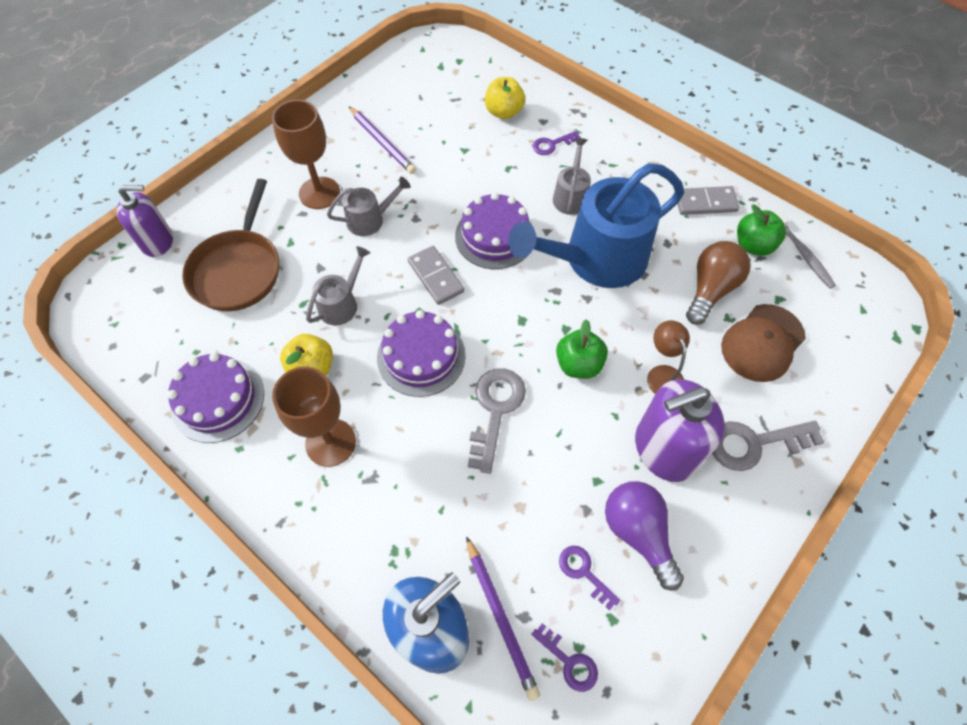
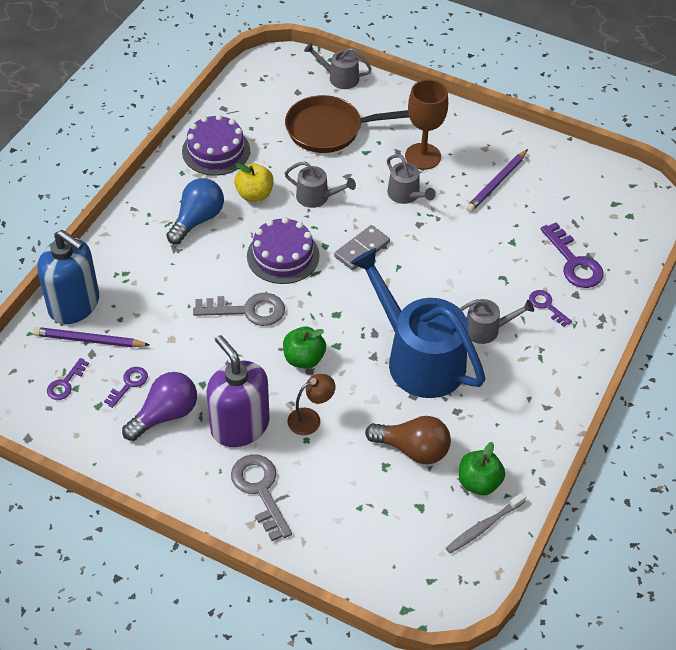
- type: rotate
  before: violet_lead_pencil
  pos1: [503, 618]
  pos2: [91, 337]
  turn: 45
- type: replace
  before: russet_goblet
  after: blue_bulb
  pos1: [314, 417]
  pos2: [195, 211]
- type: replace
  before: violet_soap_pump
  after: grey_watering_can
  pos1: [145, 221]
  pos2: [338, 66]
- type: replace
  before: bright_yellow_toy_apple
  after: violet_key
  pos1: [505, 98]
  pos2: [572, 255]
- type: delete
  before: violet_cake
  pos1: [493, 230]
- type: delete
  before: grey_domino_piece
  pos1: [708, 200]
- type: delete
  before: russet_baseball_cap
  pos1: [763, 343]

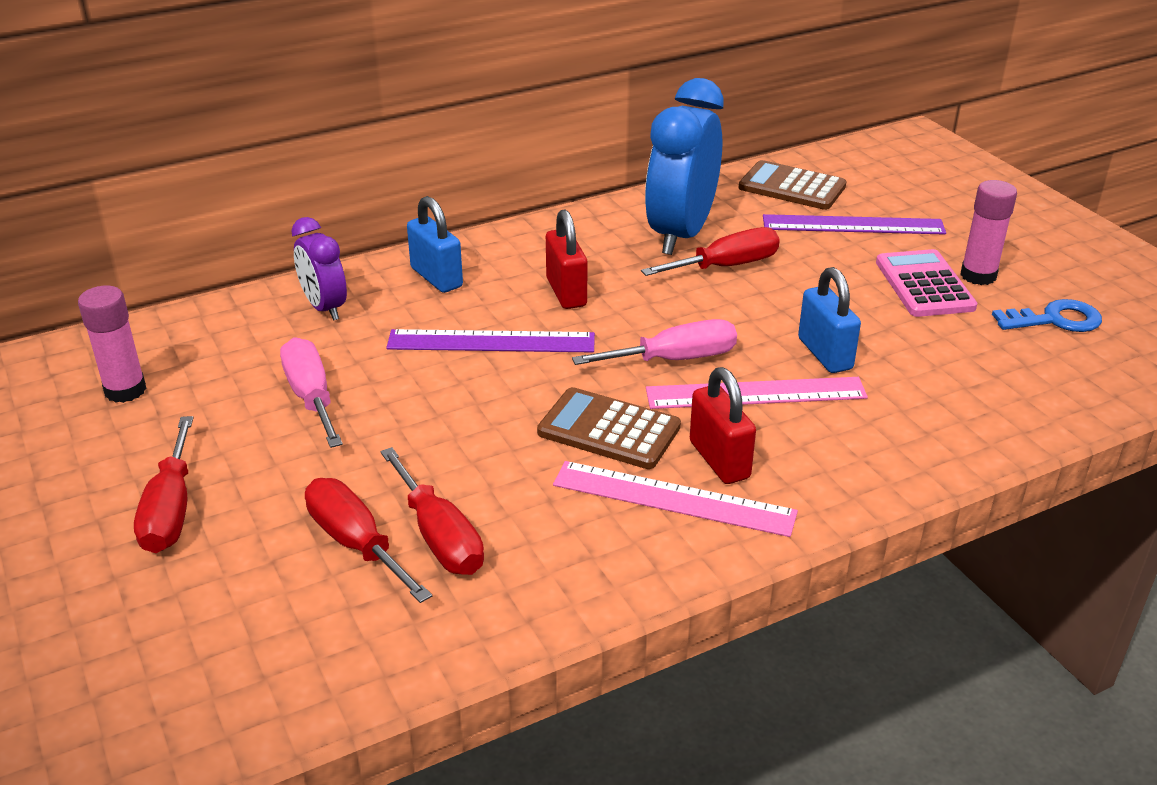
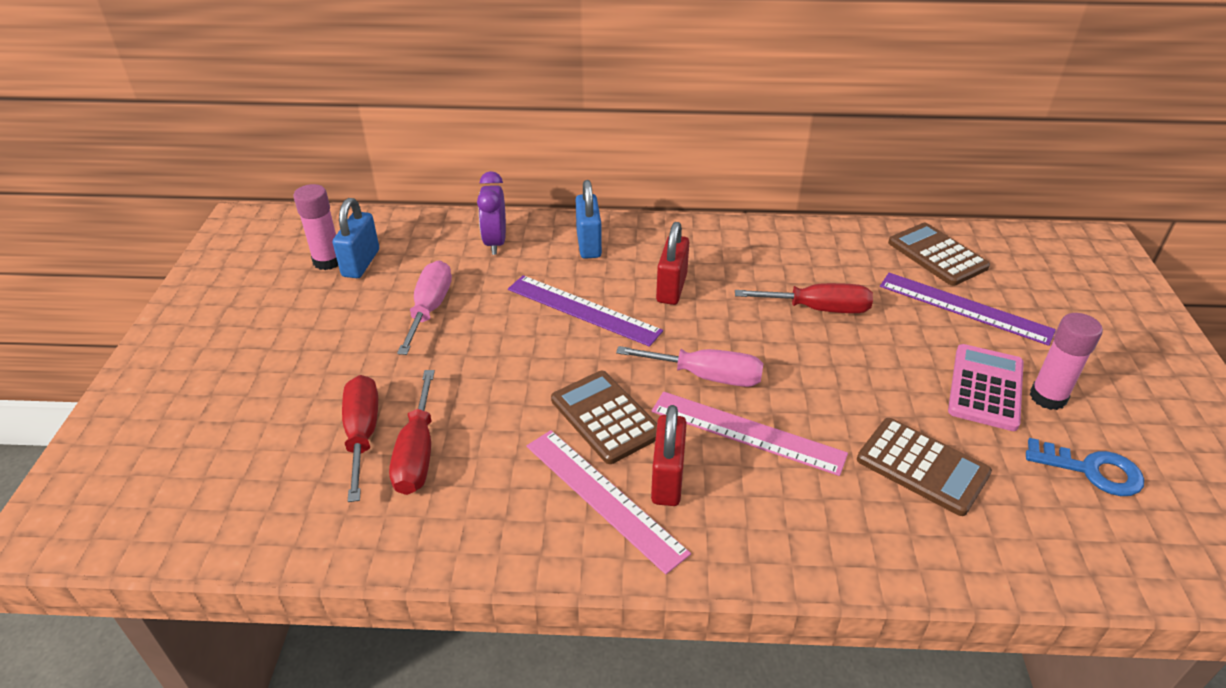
- type: move
  before: blue_lock
  pos1: [829, 320]
  pos2: [356, 238]
- type: insert
  after: russet_adding_machine
  pos2: [924, 467]
- type: delete
  before: red_hand_screwdriver
  pos1: [163, 484]
- type: delete
  before: blue_clock
  pos1: [684, 166]

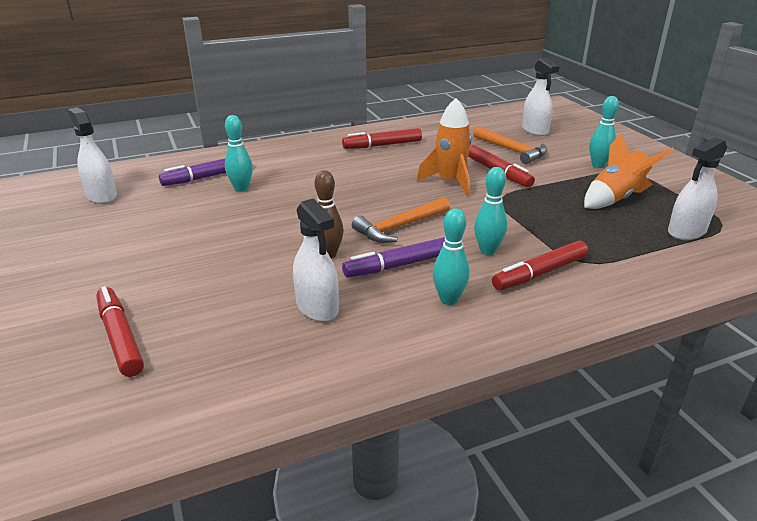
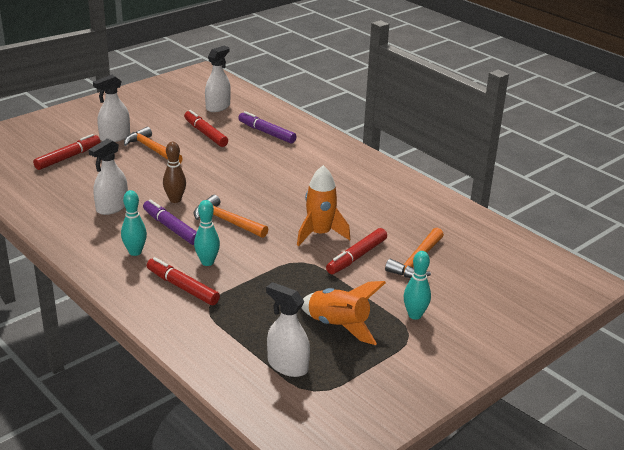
- type: move
  before: snow-white_spray_bottle
  pos1: [541, 97]
  pos2: [111, 108]
- type: insert
  after: bright_orange_hammer
  pos2: [153, 145]
- type: move
  before: red_felt_pen
  pos1: [382, 138]
  pos2: [206, 128]
- type: delete
  before: turquoise_bowling_pin
  pos1: [239, 153]

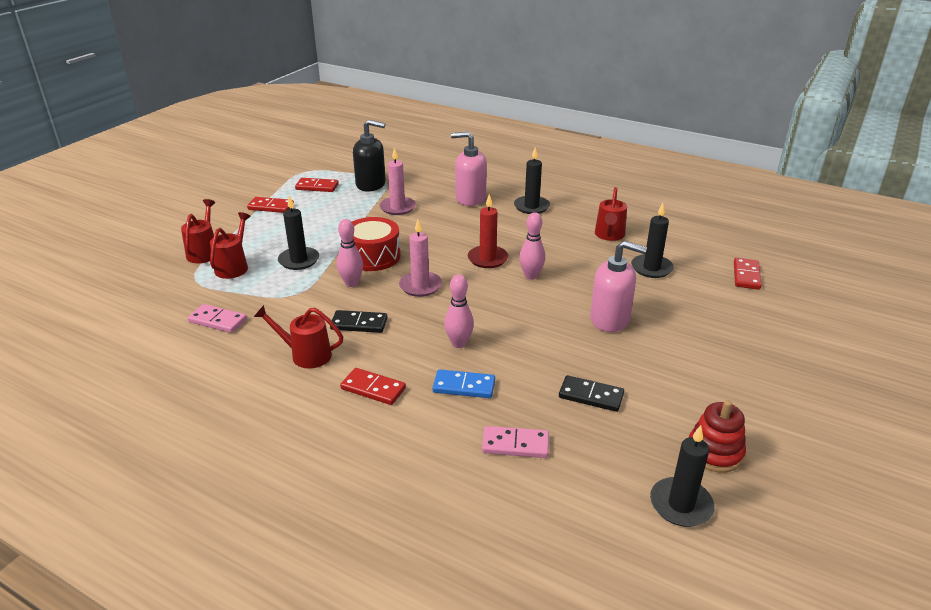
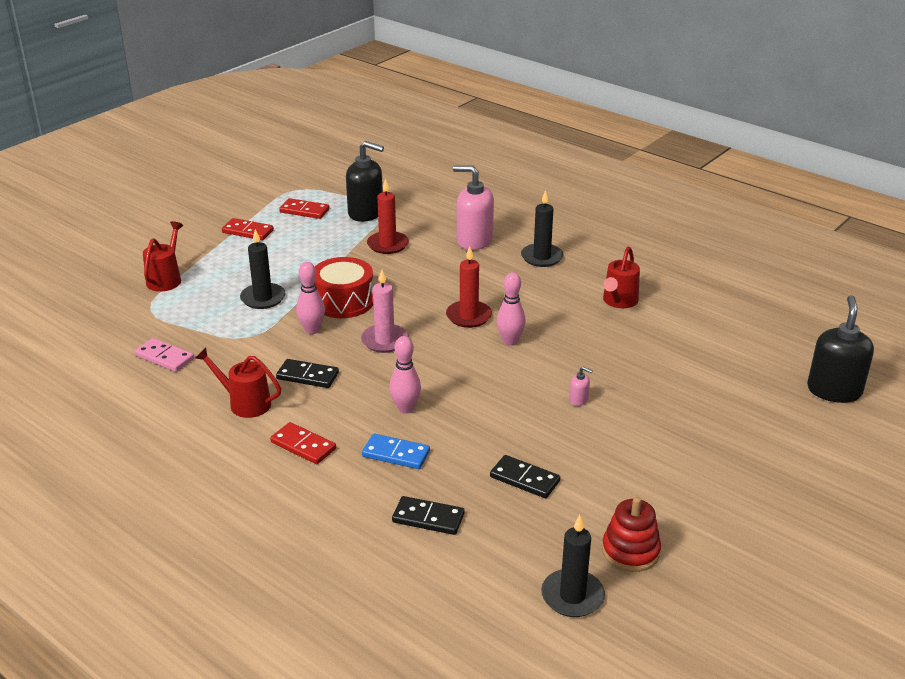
- type: recolor
  before: pink_wax_candle
  after: red_wax_candle
  pos1: [398, 181]
  pos2: [388, 216]
- type: recolor
  before: pink_domino_piece
  after: jet-black_domino_piece
  pos1: [515, 442]
  pos2: [428, 515]
- type: resize
  before: pink_soap_pump
  pos1: [618, 286]
  pos2: [581, 386]
  scale: 0.42
- type: insert
  after: jet-black_soap_pump
  pos2: [840, 349]
- type: delete
  before: red_watering_can
  pos1: [230, 245]
- type: delete
  before: jet-black_wax_candle
  pos1: [652, 240]
- type: delete
  before: red_domino_piece
  pos1: [748, 274]

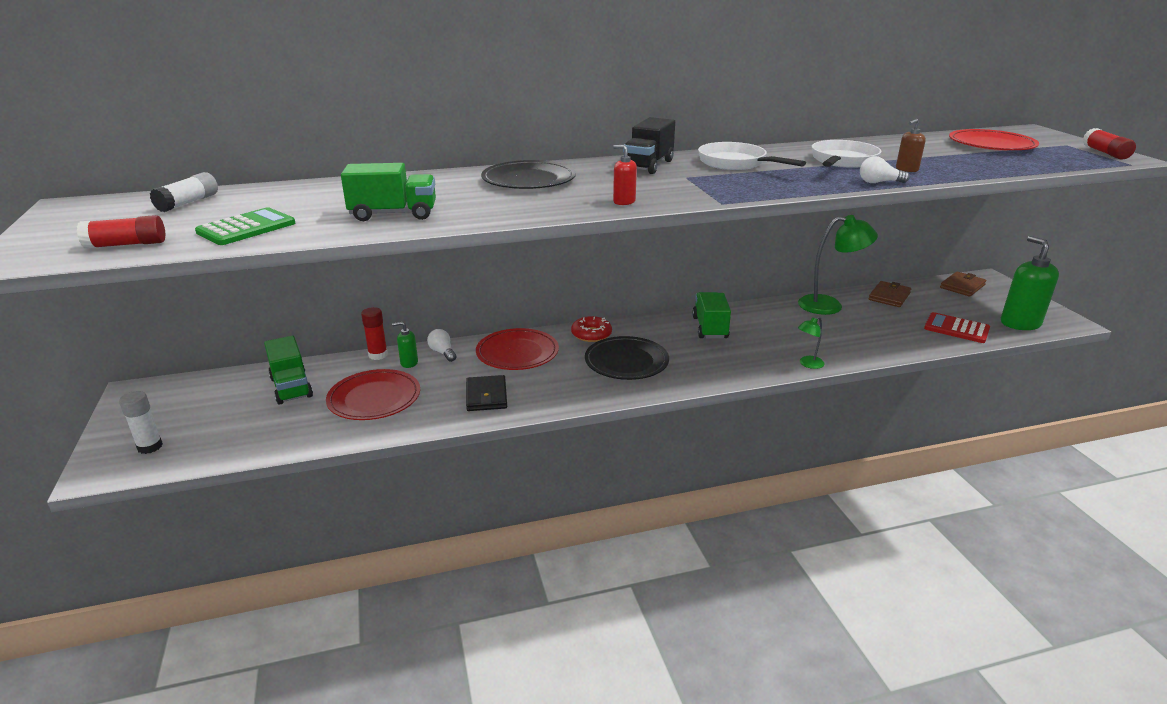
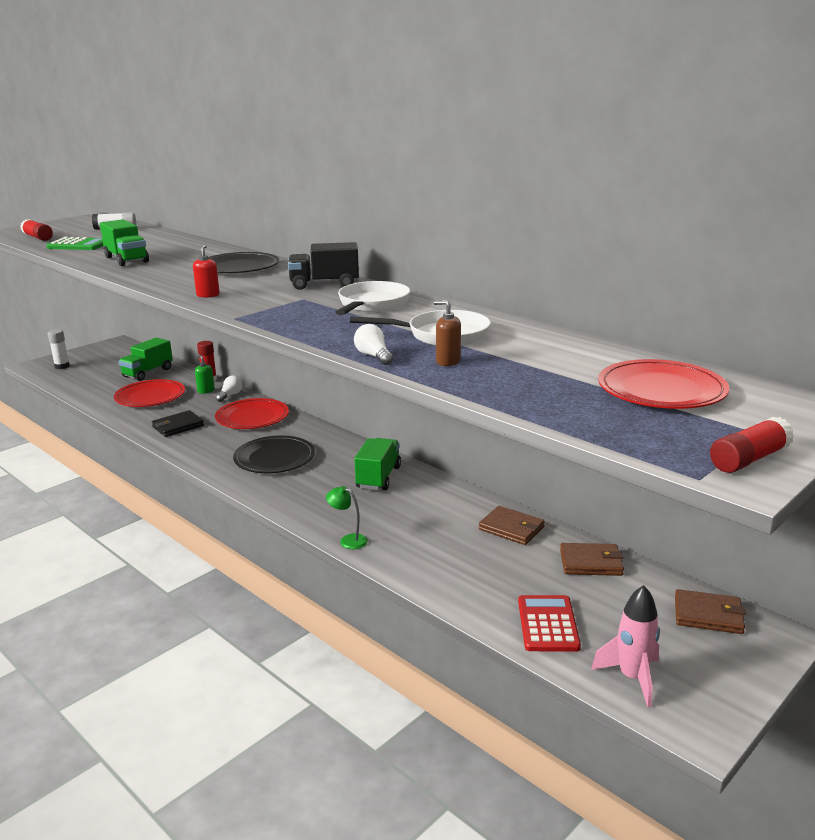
- type: rotate
  before: emerald_toy_truck
  pos1: [711, 315]
  pos2: [377, 464]
  turn: -45
- type: replace
  before: emerald_reading_lamp
  after: russet_wallet
  pos1: [838, 265]
  pos2: [512, 525]
- type: replace
  before: emerald_soap_pump
  after: pink_toy_rocket
  pos1: [1030, 283]
  pos2: [625, 646]
- type: delete
  before: red_glazed_donut
  pos1: [591, 329]

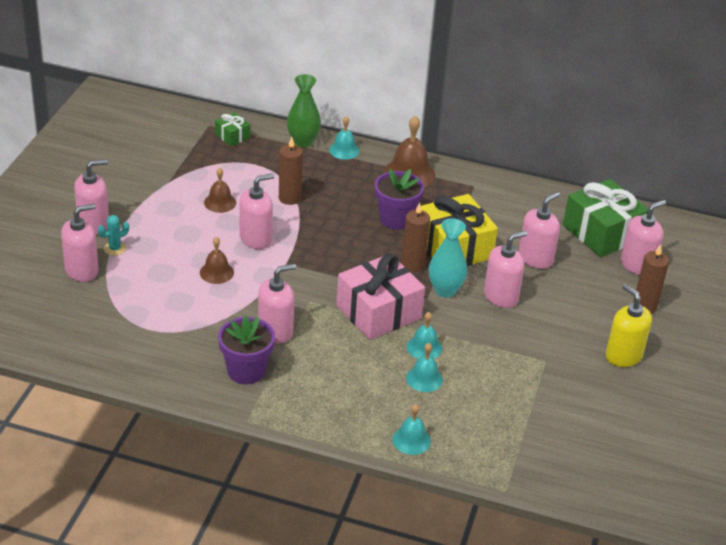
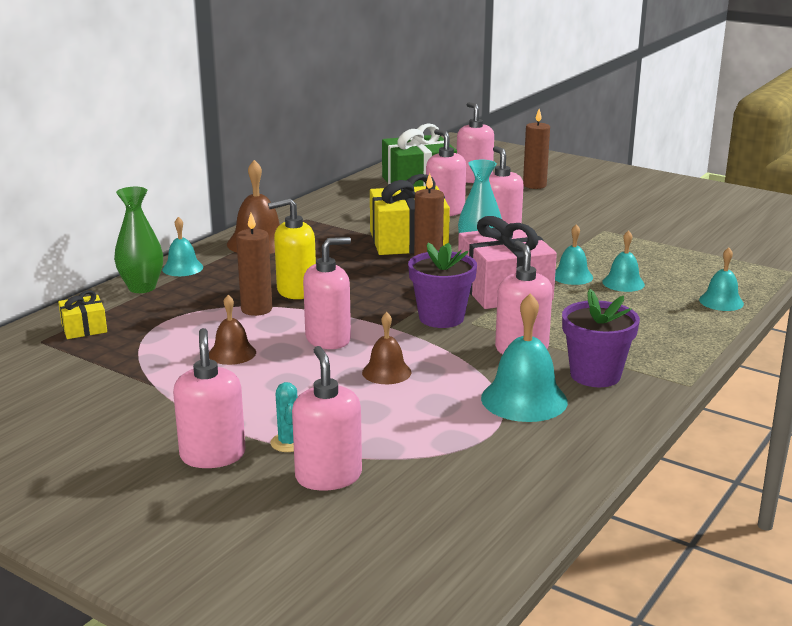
- type: recolor
  before: emerald_wrapped_gift
  after: bright_yellow_wrapped_gift
  pos1: [233, 129]
  pos2: [82, 314]
- type: move
  before: bright_yellow_soap_pump
  pos1: [629, 325]
  pos2: [292, 248]
- type: rotate
  before: pink_soap_pump
  pos1: [256, 211]
  pos2: [327, 293]
  turn: 75
- type: move
  before: violet_flower_pot
  pos1: [399, 199]
  pos2: [442, 285]
- type: insert
  after: turquoise_hand_bell
  pos2: [524, 357]

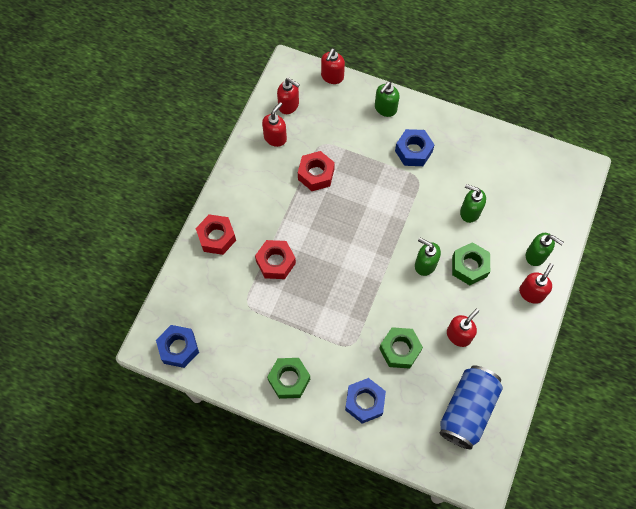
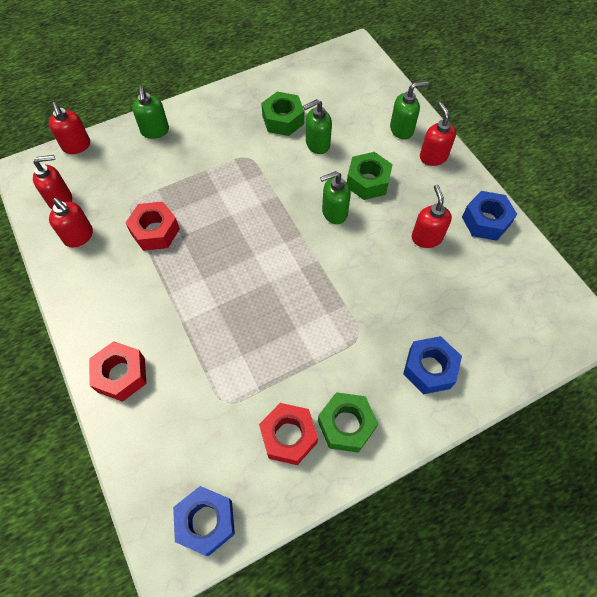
- type: rotate
  before: red_soap_pump
  pos1: [274, 124]
  pos2: [71, 222]
  turn: 150
- type: move
  before: red_hexagon_nut
  pos1: [275, 259]
  pos2: [288, 434]
- type: move
  before: emerald_hexagon_nut
  pos1: [401, 348]
  pos2: [282, 114]
- type: move
  before: blue_hexagon_nut
  pos1: [415, 147]
  pos2: [489, 216]
- type: delete
  before: blue_tin
  pos1: [471, 407]

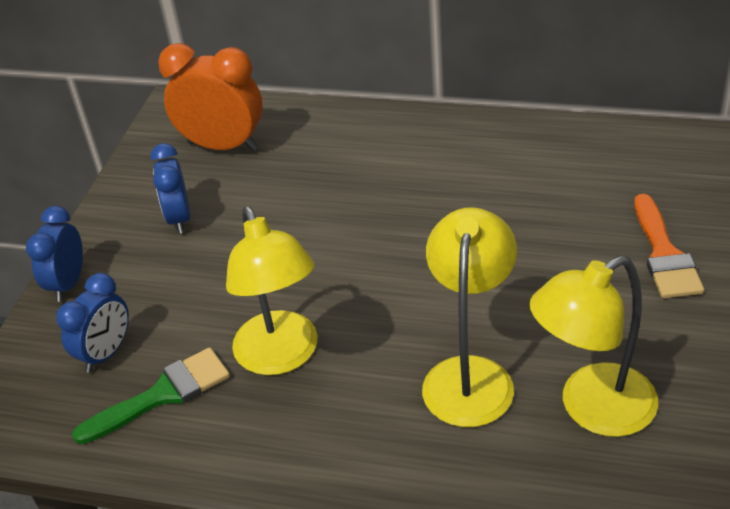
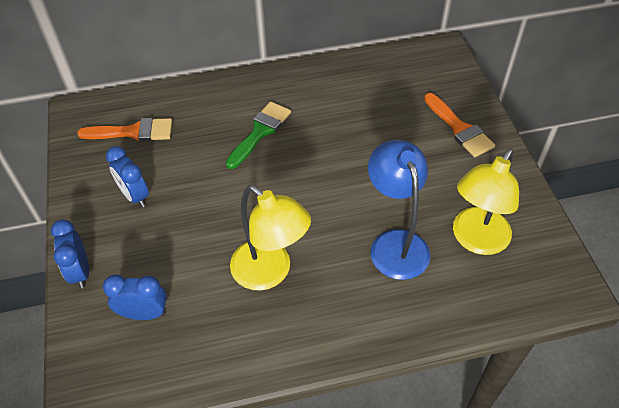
- type: replace
  before: bright_orange_clock
  after: bright_orange_paint_brush
  pos1: [210, 97]
  pos2: [124, 130]
- type: rotate
  before: blue_clock
  pos1: [92, 323]
  pos2: [135, 297]
  turn: -90
- type: move
  before: emerald_paint_brush
  pos1: [151, 395]
  pos2: [258, 135]
- type: recolor
  before: bright_yellow_reading_lamp
  after: blue_reading_lamp
  pos1: [469, 317]
  pos2: [399, 210]

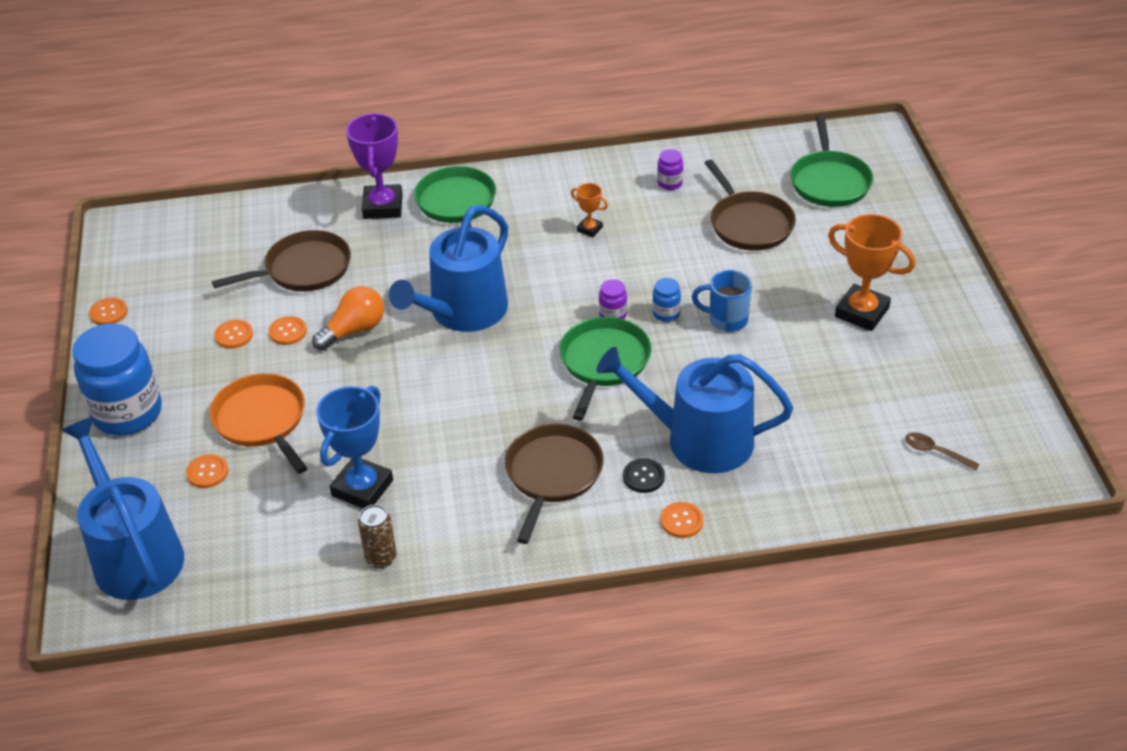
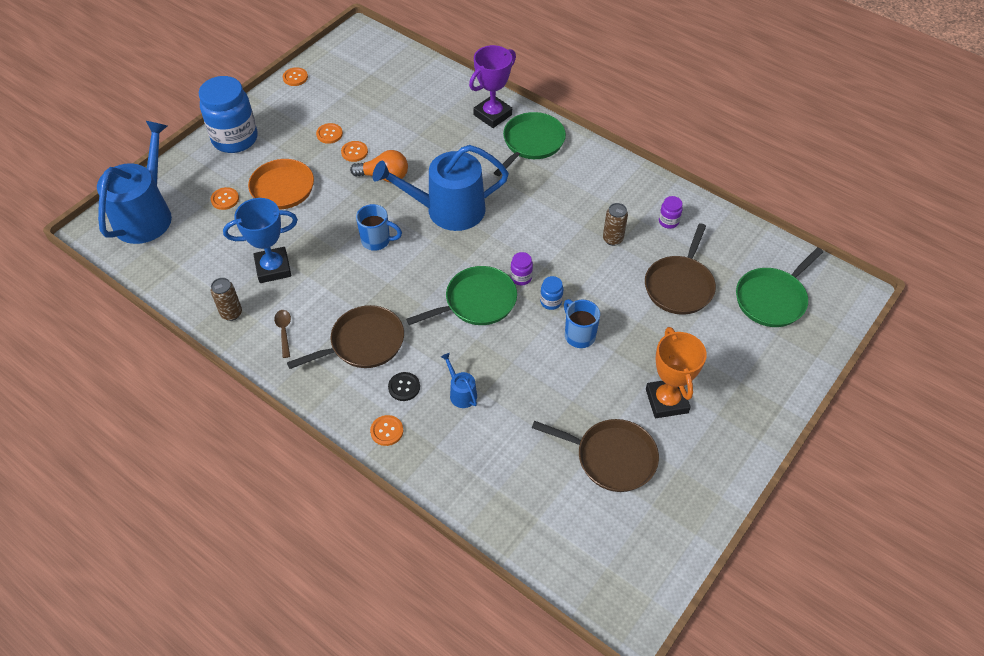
- type: move
  before: russet_tablespoon
  pos1: [942, 451]
  pos2: [282, 334]
- type: insert
  after: blue_mug
  pos2: [379, 227]
- type: resize
  before: blue_watering_can
  pos1: [694, 410]
  pos2: [459, 380]
  scale: 0.41
- type: move
  before: russet_skillet
  pos1: [281, 261]
  pos2: [595, 455]
- type: insert
  after: russet_tin
  pos2: [615, 224]
- type: delete
  before: bright_orange_trophy
  pos1: [589, 210]

